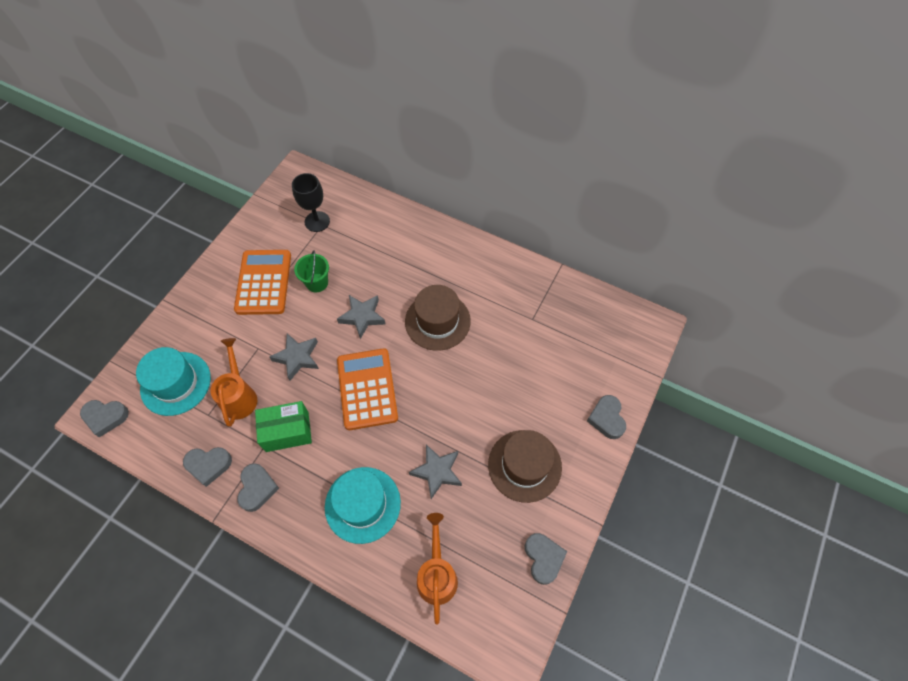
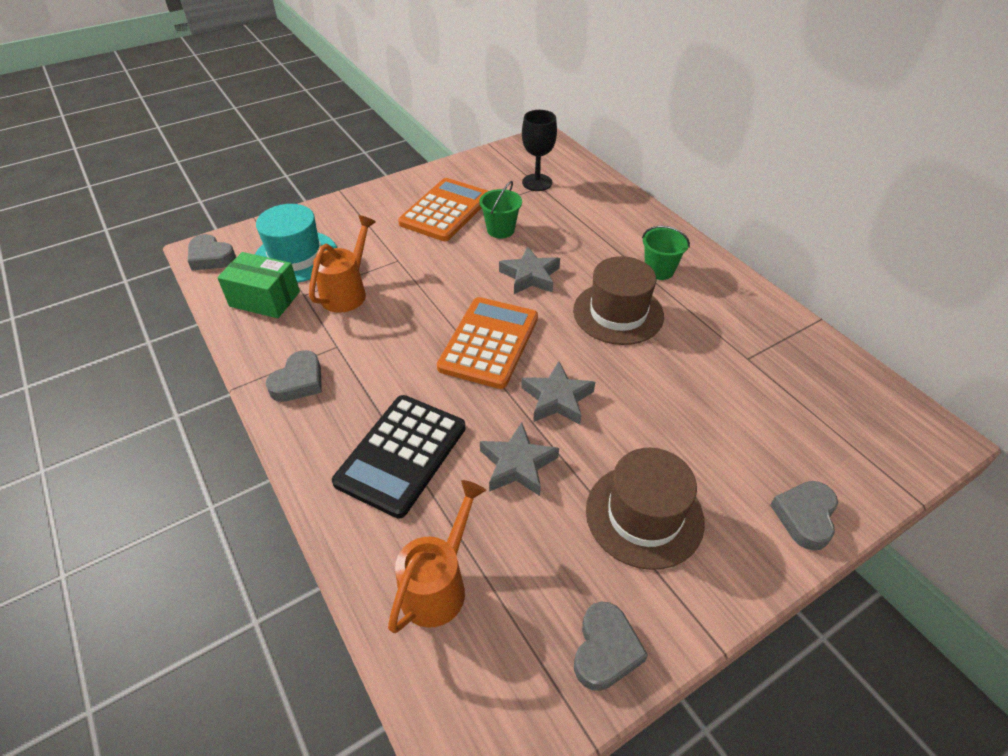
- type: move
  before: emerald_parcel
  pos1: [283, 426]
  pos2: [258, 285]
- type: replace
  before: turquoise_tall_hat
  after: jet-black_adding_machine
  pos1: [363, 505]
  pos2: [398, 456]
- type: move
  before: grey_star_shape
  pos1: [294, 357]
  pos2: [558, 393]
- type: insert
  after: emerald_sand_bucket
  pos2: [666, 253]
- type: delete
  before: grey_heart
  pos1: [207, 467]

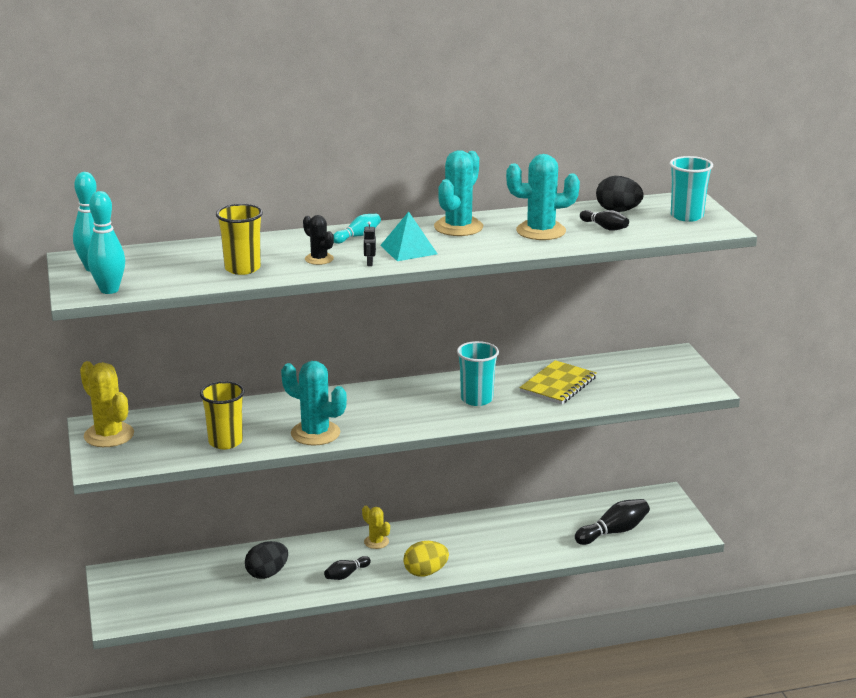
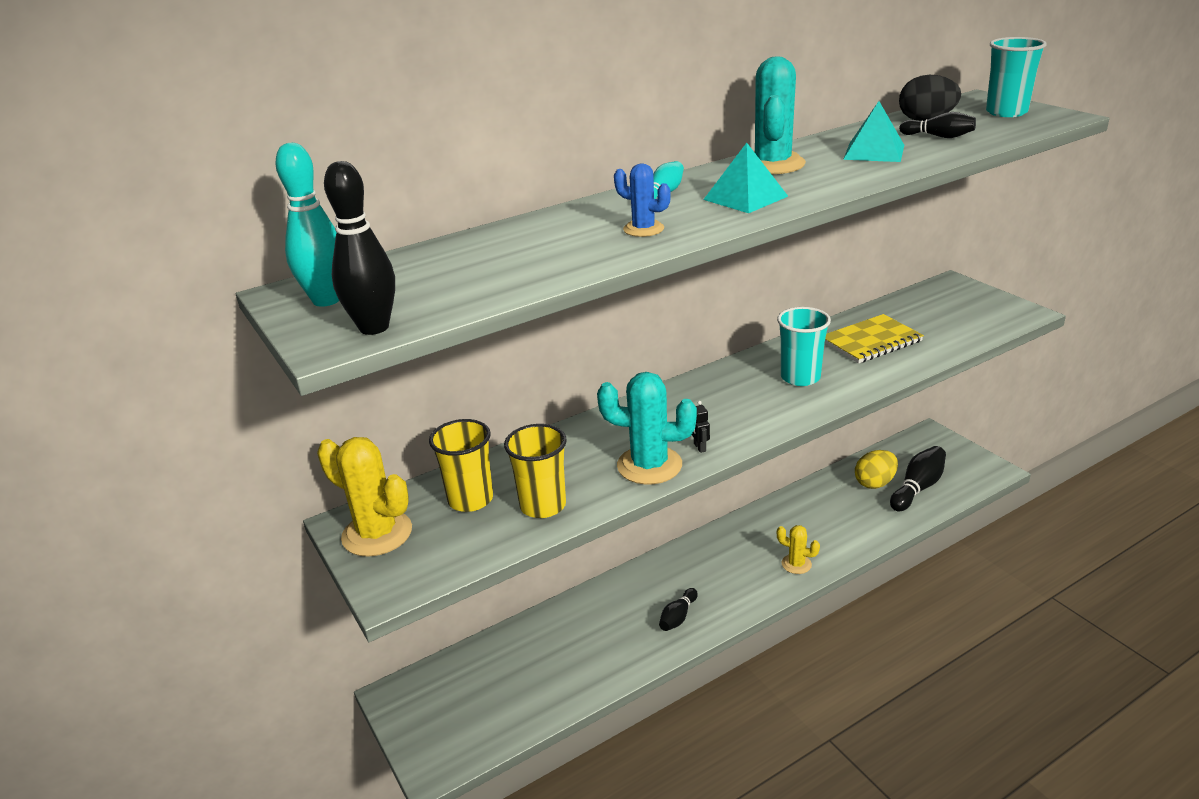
- type: recolor
  before: turquoise_bowling_pin
  after: jet-black_bowling_pin
  pos1: [106, 242]
  pos2: [359, 248]
- type: move
  before: bright_yellow_cup
  pos1: [239, 239]
  pos2: [461, 465]
- type: recolor
  before: jet-black_saguaro_cactus
  after: blue_saguaro_cactus
  pos1: [318, 240]
  pos2: [642, 200]
- type: move
  before: jet-black_robot_figure
  pos1: [369, 243]
  pos2: [701, 427]
- type: move
  before: bright_yellow_saguaro_cactus
  pos1: [376, 527]
  pos2: [798, 549]
- type: rotate
  before: bright_yellow_notebook
  pos1: [558, 382]
  pos2: [874, 338]
  turn: 45
- type: replace
  before: turquoise_saguaro_cactus
  after: turquoise_pyramid_shape
  pos1: [543, 197]
  pos2: [873, 131]
- type: move
  before: bright_yellow_toy_egg
  pos1: [426, 559]
  pos2: [876, 469]
- type: delete
  before: jet-black_toy_egg
  pos1: [266, 560]

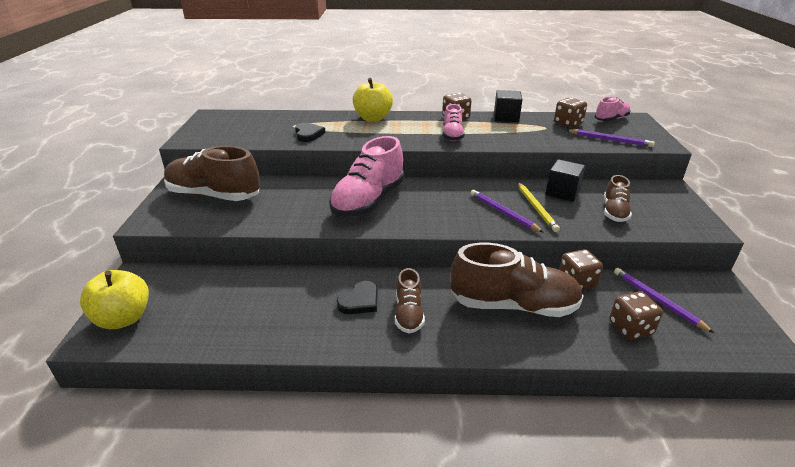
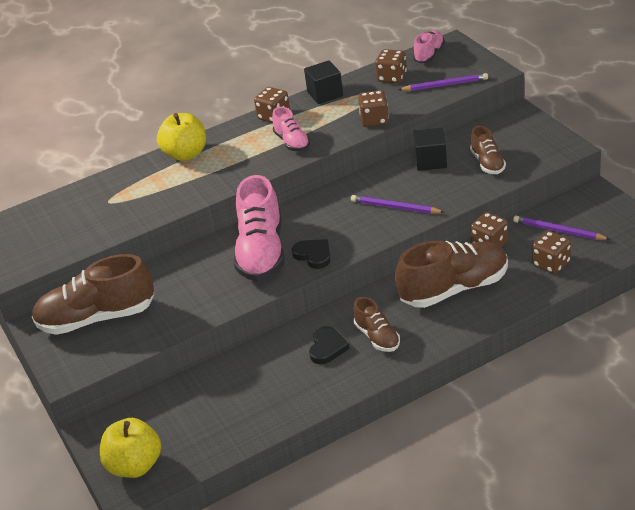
- type: move
  before: jet-black_heart
  pos1: [310, 132]
  pos2: [311, 254]
- type: insert
  after: russet_game_die
  pos2: [373, 108]
- type: delete
  before: bright_yellow_lead_pencil
  pos1: [539, 207]

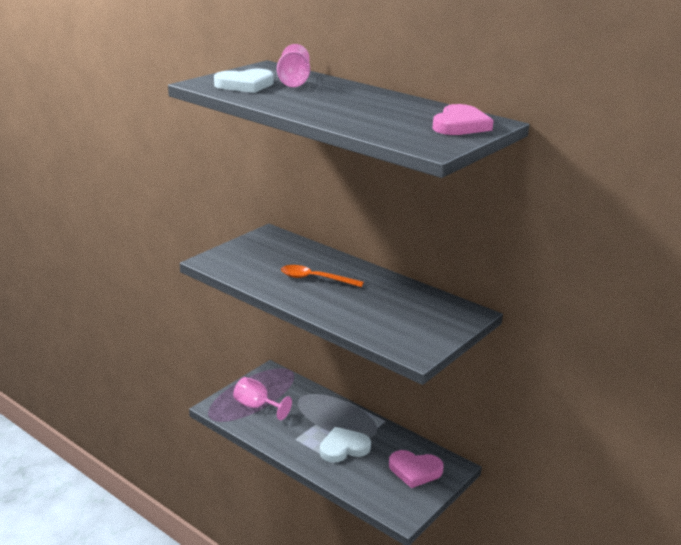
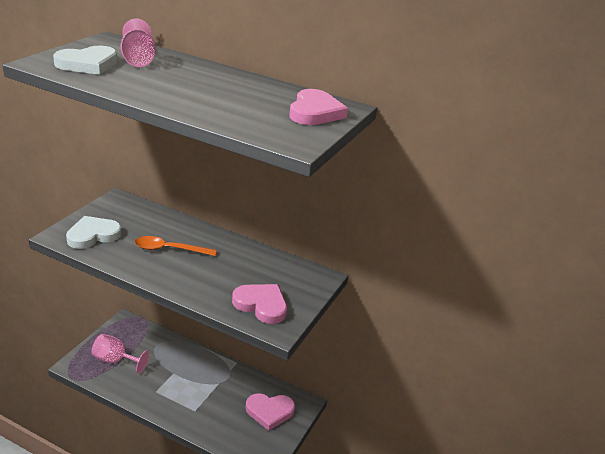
- type: move
  before: snow-white_heart
  pos1: [345, 445]
  pos2: [94, 232]
- type: insert
  after: pink_heart
  pos2: [259, 304]

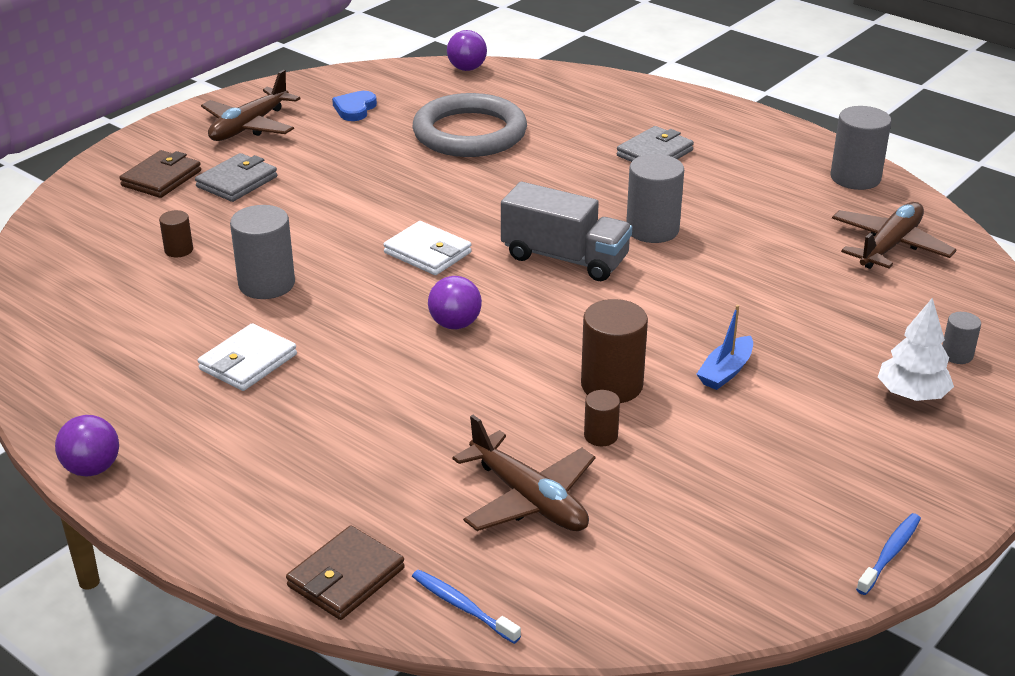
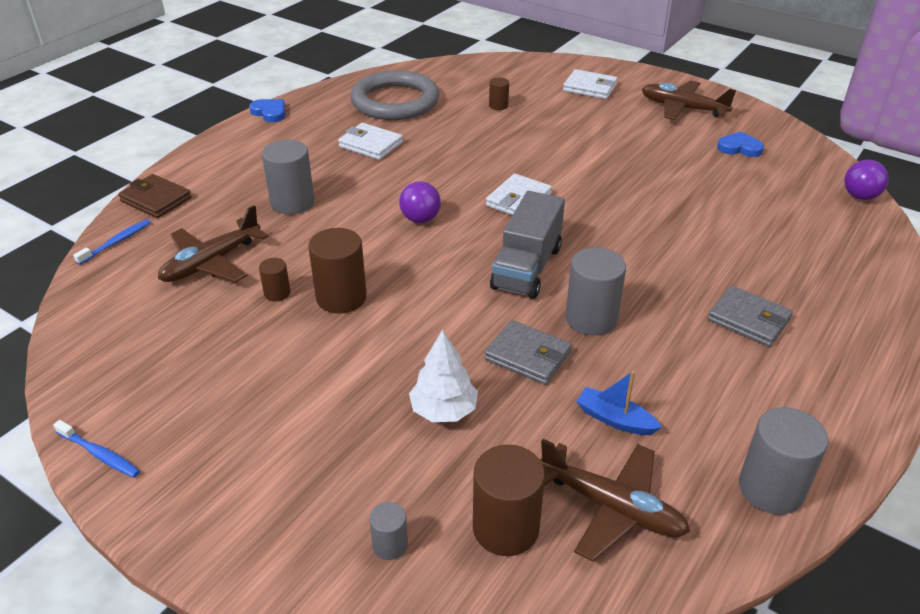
- type: replace
  before: violet_sphere
  after: blue_heart
  pos1: [87, 446]
  pos2: [267, 110]
- type: move
  before: grey_cylinder_shape
  pos1: [262, 252]
  pos2: [288, 177]
- type: move
  before: grey_ring
  pos1: [470, 125]
  pos2: [395, 95]
- type: move
  before: snow-white_toy_tree
  pos1: [916, 349]
  pos2: [443, 376]
- type: insert
  after: russet_cylinder_shape
  pos2: [509, 500]
- type: move
  before: grey_wallet
  pos1: [236, 177]
  pos2: [528, 352]
- type: recolor
  before: russet_wallet
  after: snow-white_wallet
  pos1: [160, 174]
  pos2: [590, 84]
- type: move
  before: blue_toy_boat
  pos1: [725, 347]
  pos2: [619, 403]

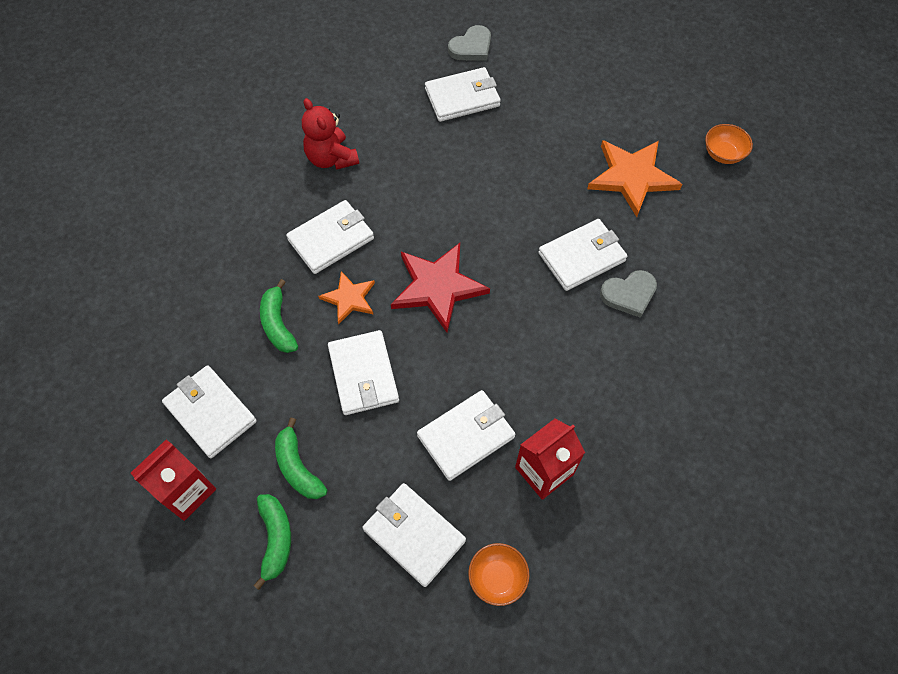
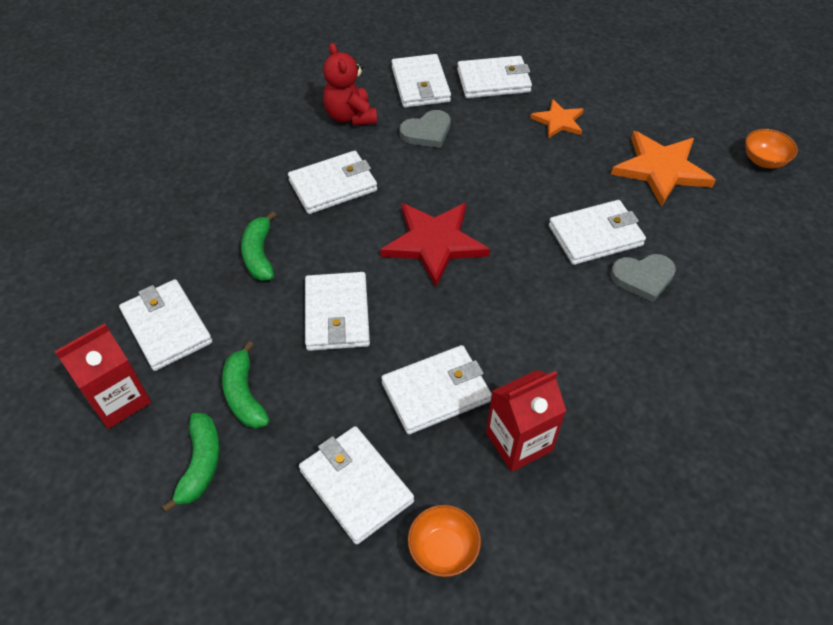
- type: insert
  after: snow-white_wallet
  pos2: [421, 81]
- type: move
  before: grey_heart
  pos1: [469, 43]
  pos2: [425, 129]
- type: move
  before: bright_orange_star_shape
  pos1: [346, 298]
  pos2: [557, 118]

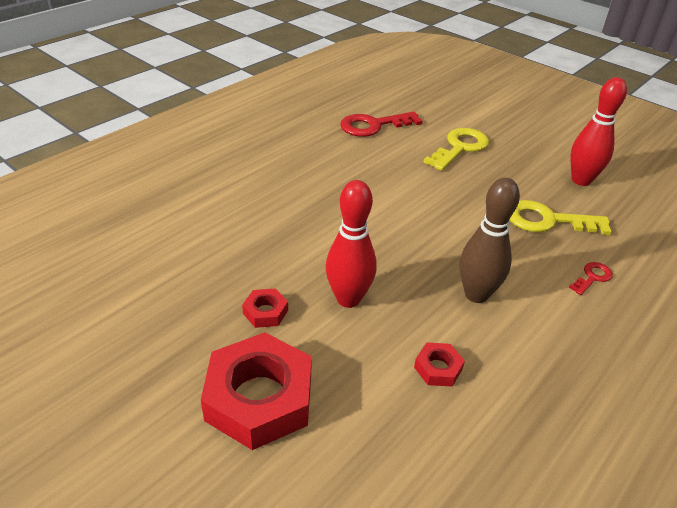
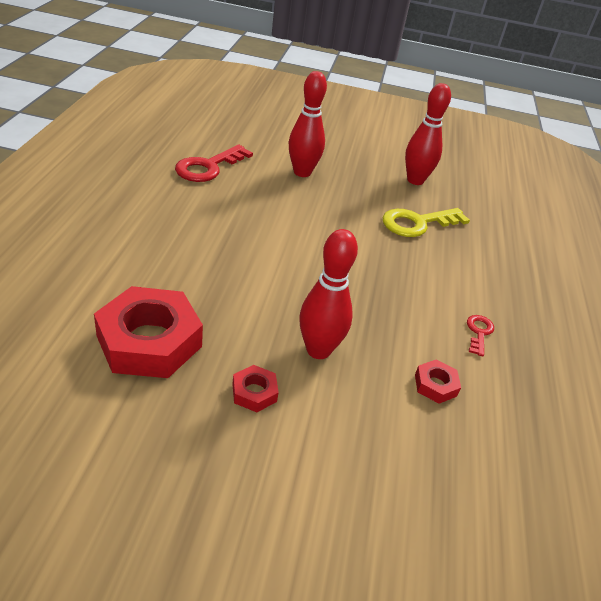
- type: move
  before: red_hexagon_nut
  pos1: [256, 391]
  pos2: [148, 332]
- type: replace
  before: bright_yellow_key
  after: red_bowling_pin
  pos1: [456, 149]
  pos2: [308, 124]
- type: move
  before: red_key
  pos1: [590, 278]
  pos2: [480, 335]
- type: delete
  before: russet_bowling_pin
  pos1: [490, 240]

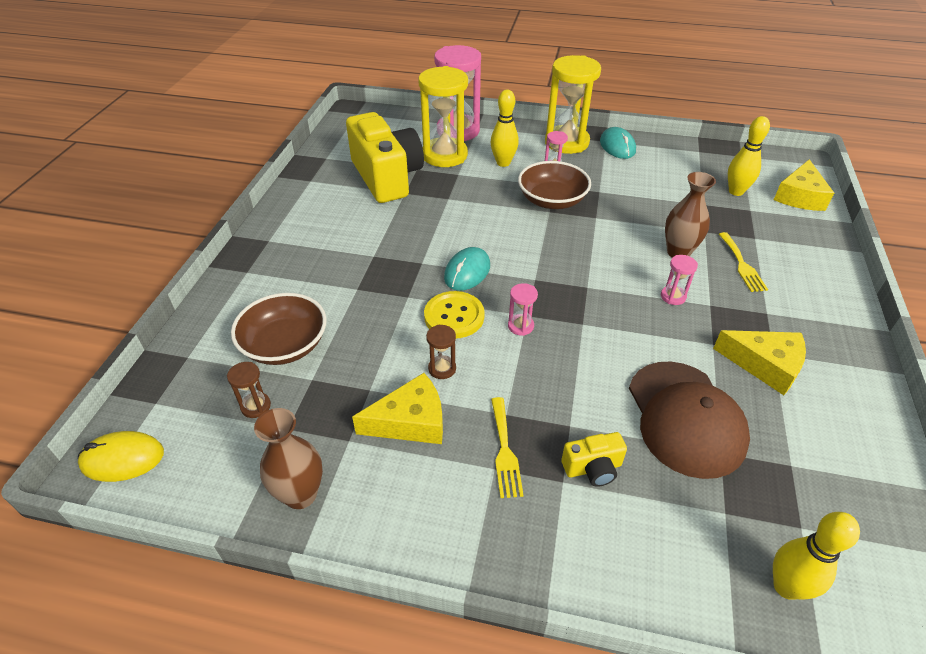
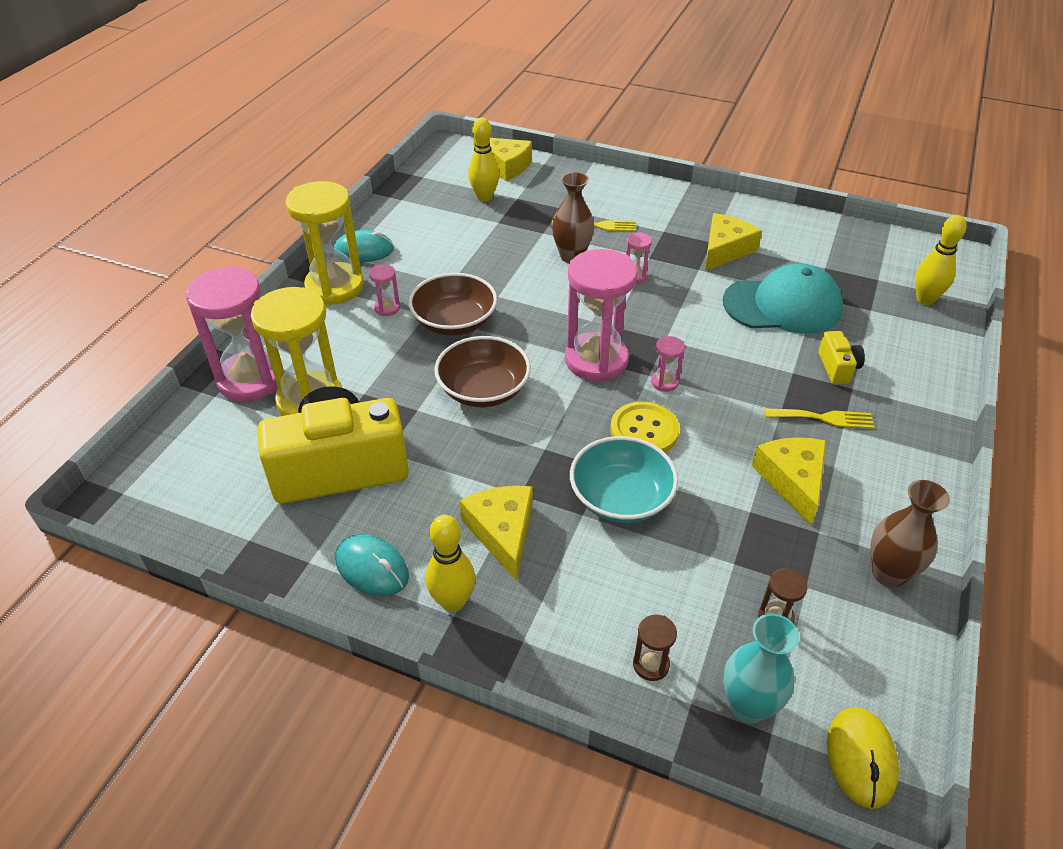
- type: move
  before: turquoise_computer_mouse
  pos1: [467, 269]
  pos2: [372, 565]
- type: move
  before: bright_yellow_bowling_pin
  pos1: [505, 128]
  pos2: [450, 563]
- type: move
  before: russet_bowl
  pos1: [279, 329]
  pos2: [482, 371]
- type: insert
  after: bright_yellow_cheese_wedge
  pos2: [496, 533]
- type: insert
  after: pink_hourglass
  pos2: [601, 315]
- type: insert
  after: turquoise_bowl
  pos2: [624, 479]
- type: move
  before: russet_hourglass
  pos1: [441, 352]
  pos2: [655, 647]
- type: recolor
  before: russet_baseball_cap
  after: turquoise_baseball_cap
  pos1: [689, 420]
  pos2: [783, 299]
- type: insert
  after: turquoise_vase
  pos2: [761, 669]

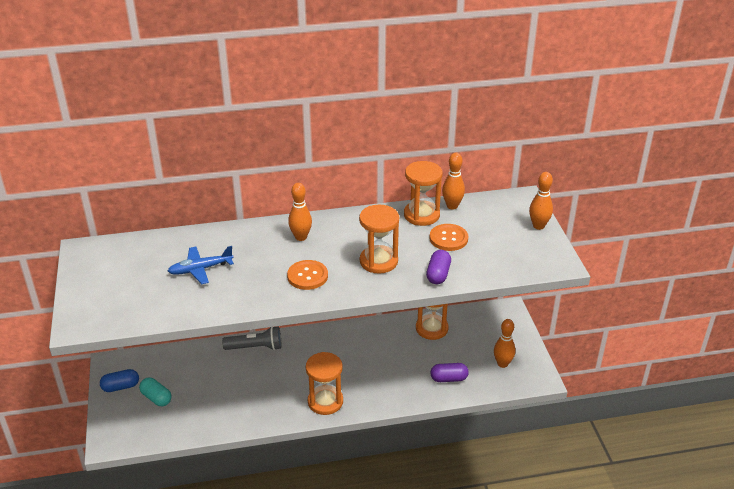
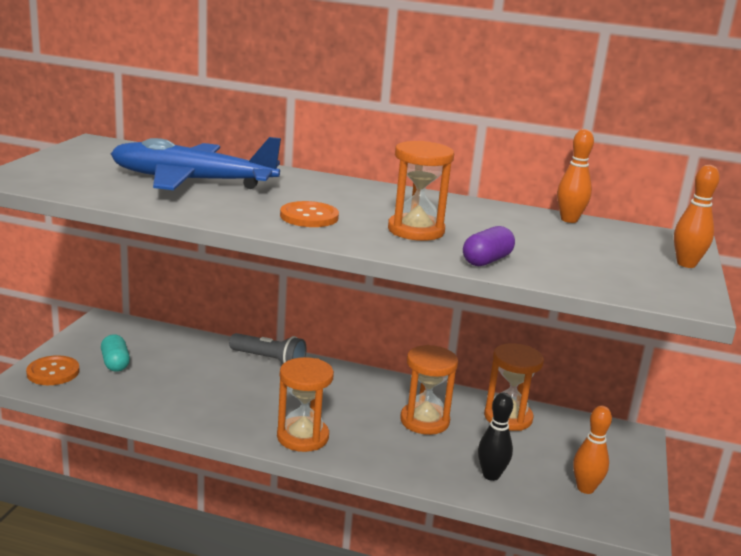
- type: move
  before: bright_orange_button
  pos1: [449, 237]
  pos2: [53, 370]
- type: resize
  before: blue_toy_plane
  pos1: [201, 265]
  pos2: [196, 163]
  scale: 1.94
- type: move
  before: bright_orange_hourglass
  pos1: [423, 193]
  pos2: [429, 390]
- type: replace
  before: violet_capsule
  after: jet-black_bowling_pin
  pos1: [449, 372]
  pos2: [495, 437]
- type: delete
  before: blue_capsule
  pos1: [119, 380]
- type: delete
  before: bright_orange_bowling_pin
  pos1: [300, 212]

